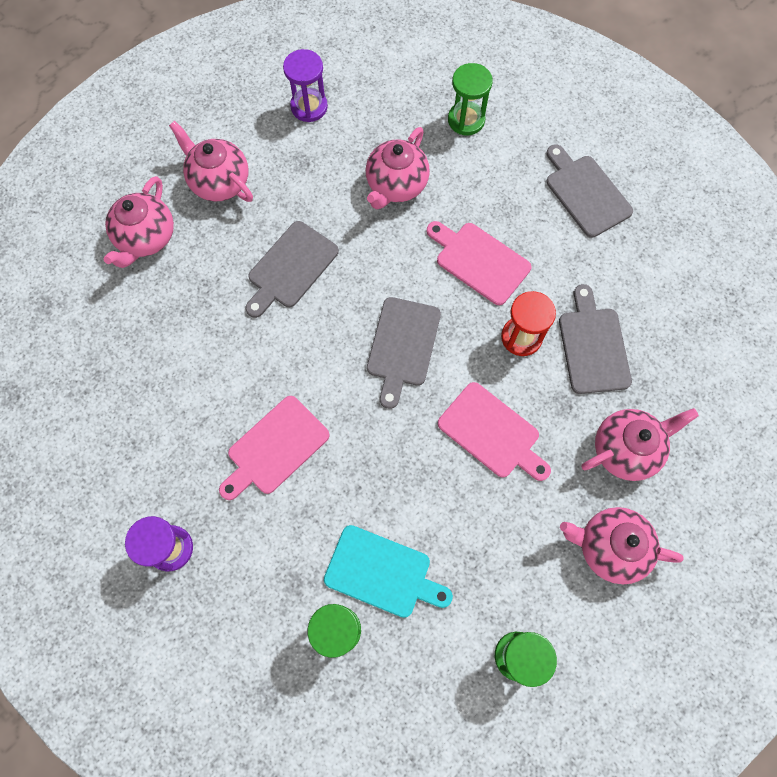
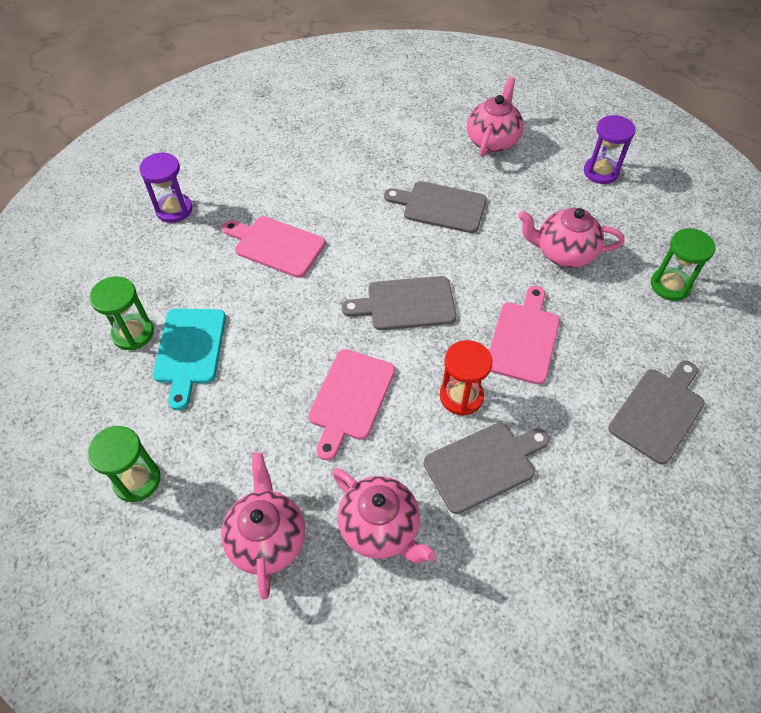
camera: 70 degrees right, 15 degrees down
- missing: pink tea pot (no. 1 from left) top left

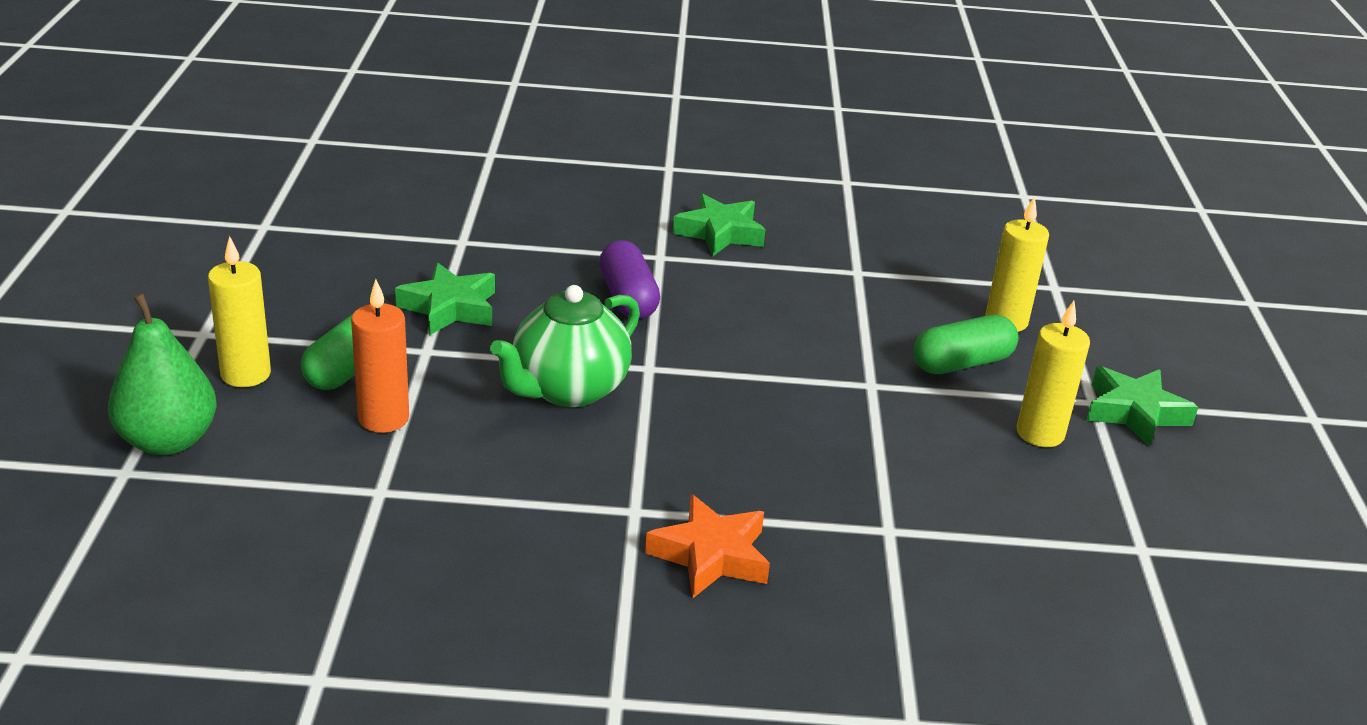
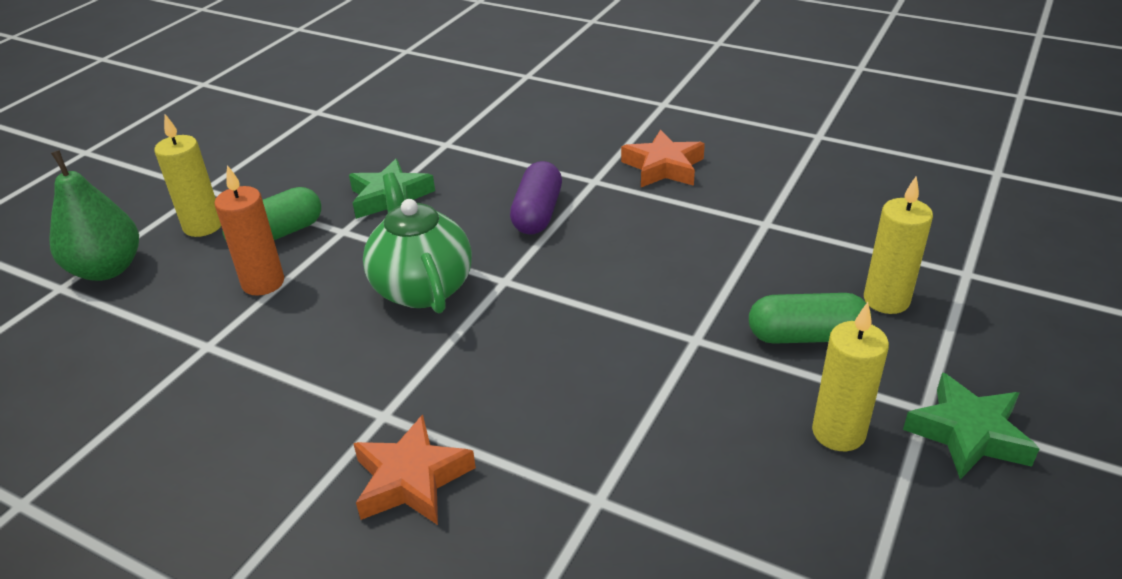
camera: 30 degrees right, 5 degrees up
- colour: leaf-green five-pointed star (no. 2 from left) top centre to orange five-pointed star (no. 2 from left) top centre
- spun: leaf-green tea pot centre = centre 90 degrees clockwise

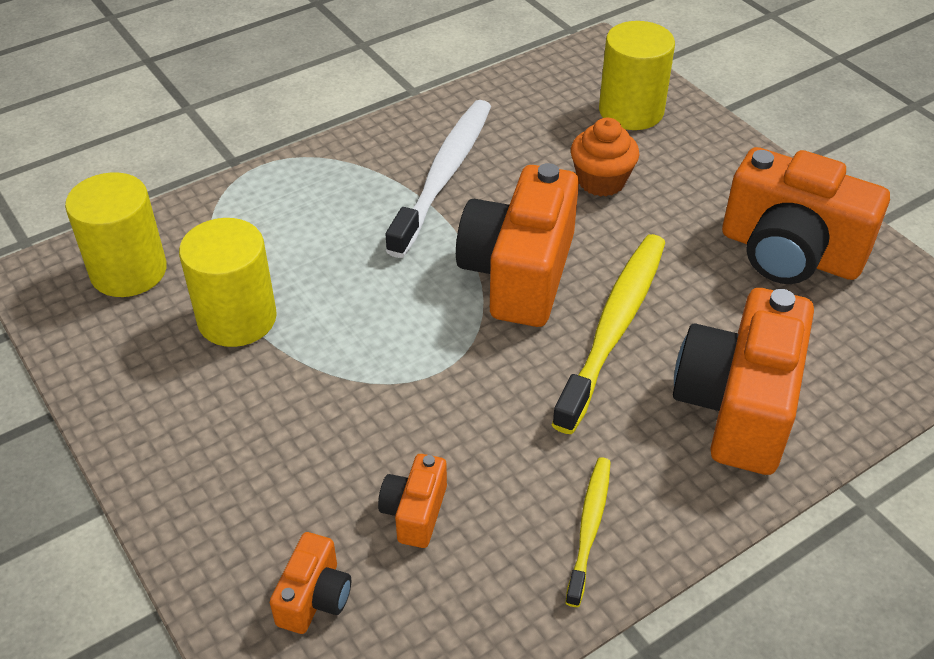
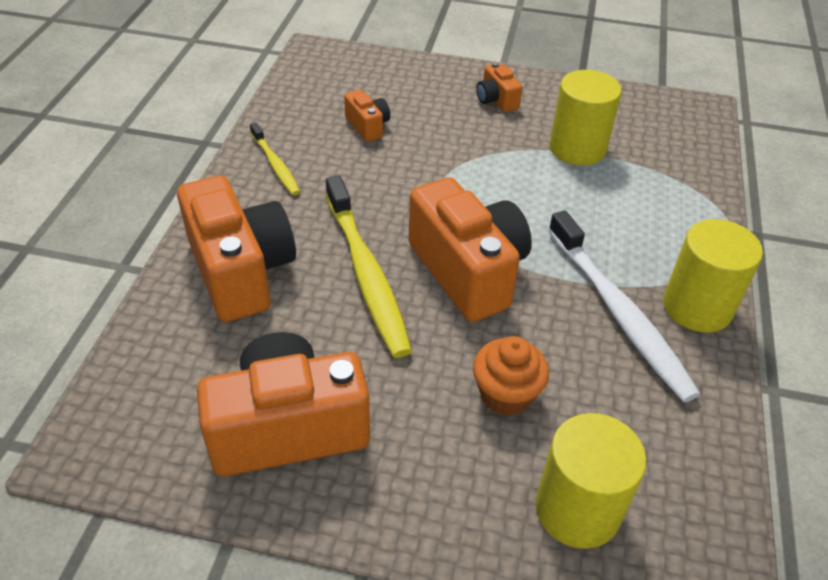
camera: 135 degrees right, 0 degrees up
- relocated: golden cylinder shape (no. 1 from left in the first image) middle left to golden cylinder shape (no. 3 from left) middle right
- relocated: orange photo camera (no. 1 from left in the first image) bottom left to orange photo camera (no. 5 from left) top centre

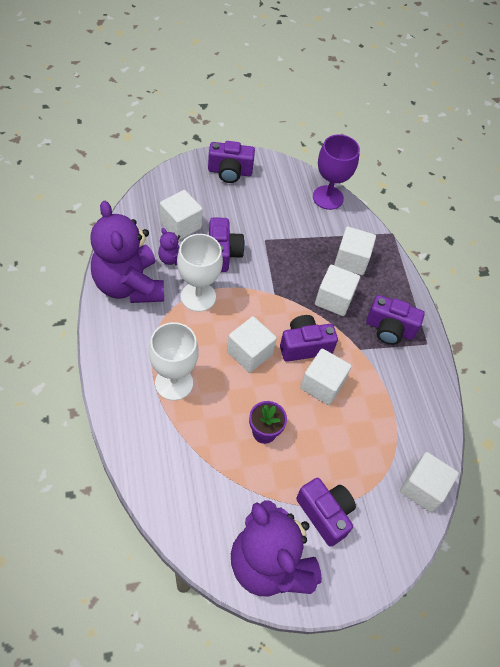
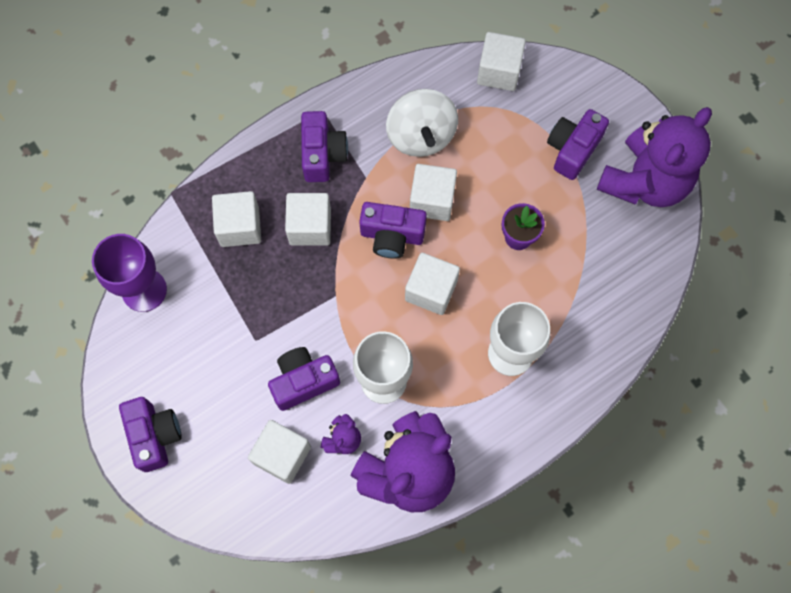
camera: 105 degrees left, 15 degrees up
- spun: royal purple photo camera (no. 3 from left in the first image) centre = centre 45 degrees counterclockwise
- appeared: pure white toy top top centre

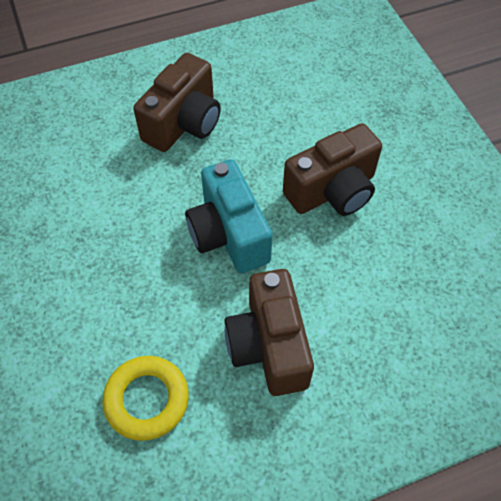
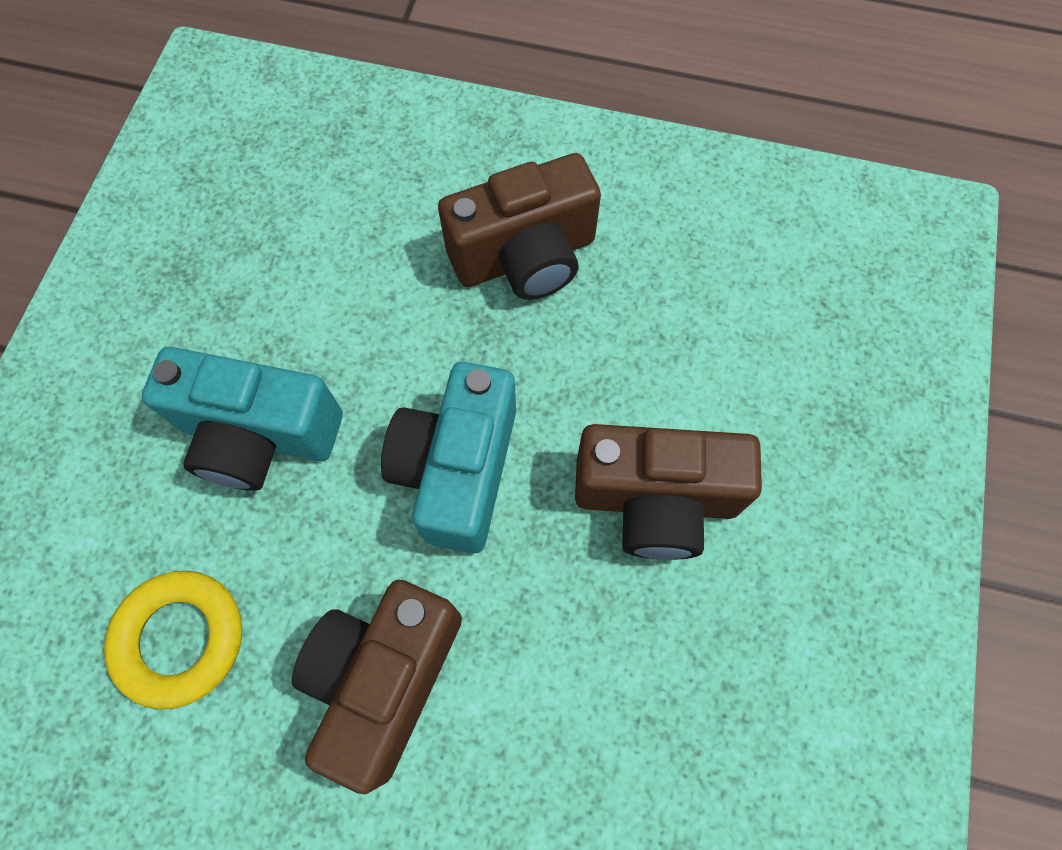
camera: 35 degrees right, 10 degrees up
- appeared: teal photo camera (no. 1 from left) middle left

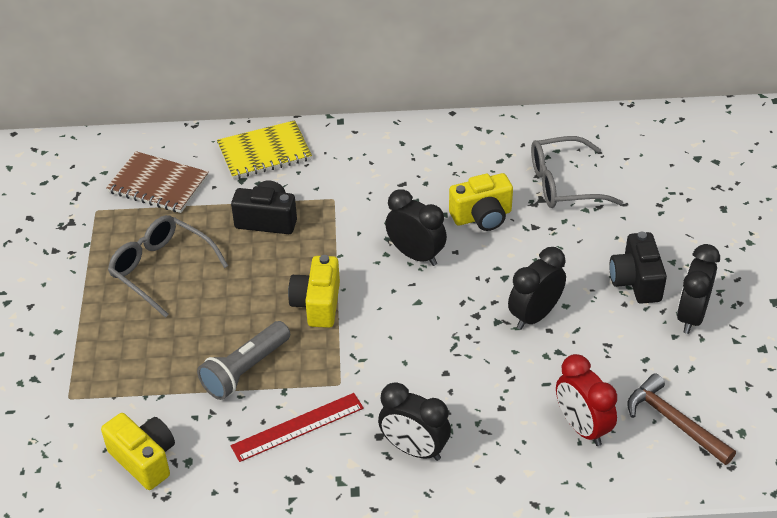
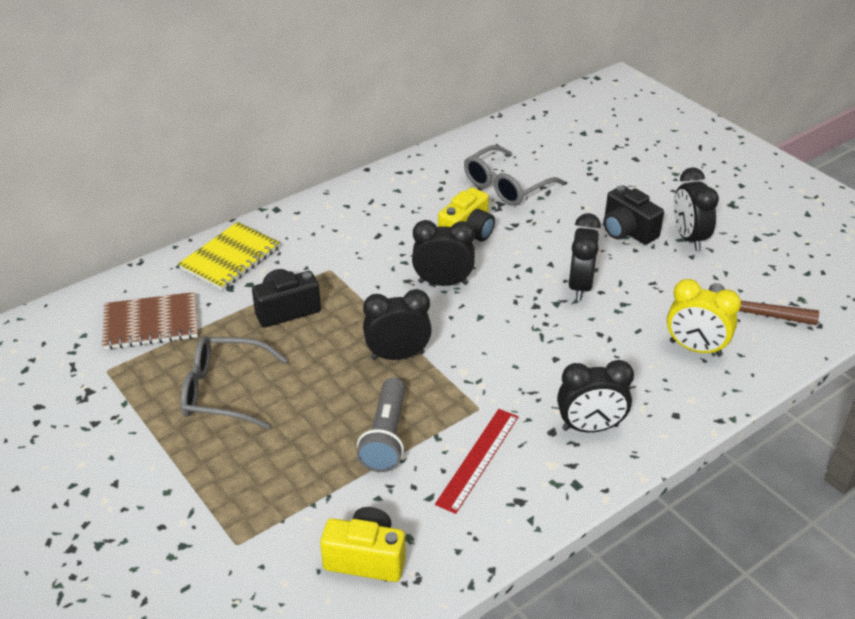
camera: 35 degrees left, 5 degrees down
- exchanged: golden photo camera (no. 2 from left) centre to ebony alarm clock (no. 1 from left) centre
- colour: crimson alarm clock bottom right to golden alarm clock middle right

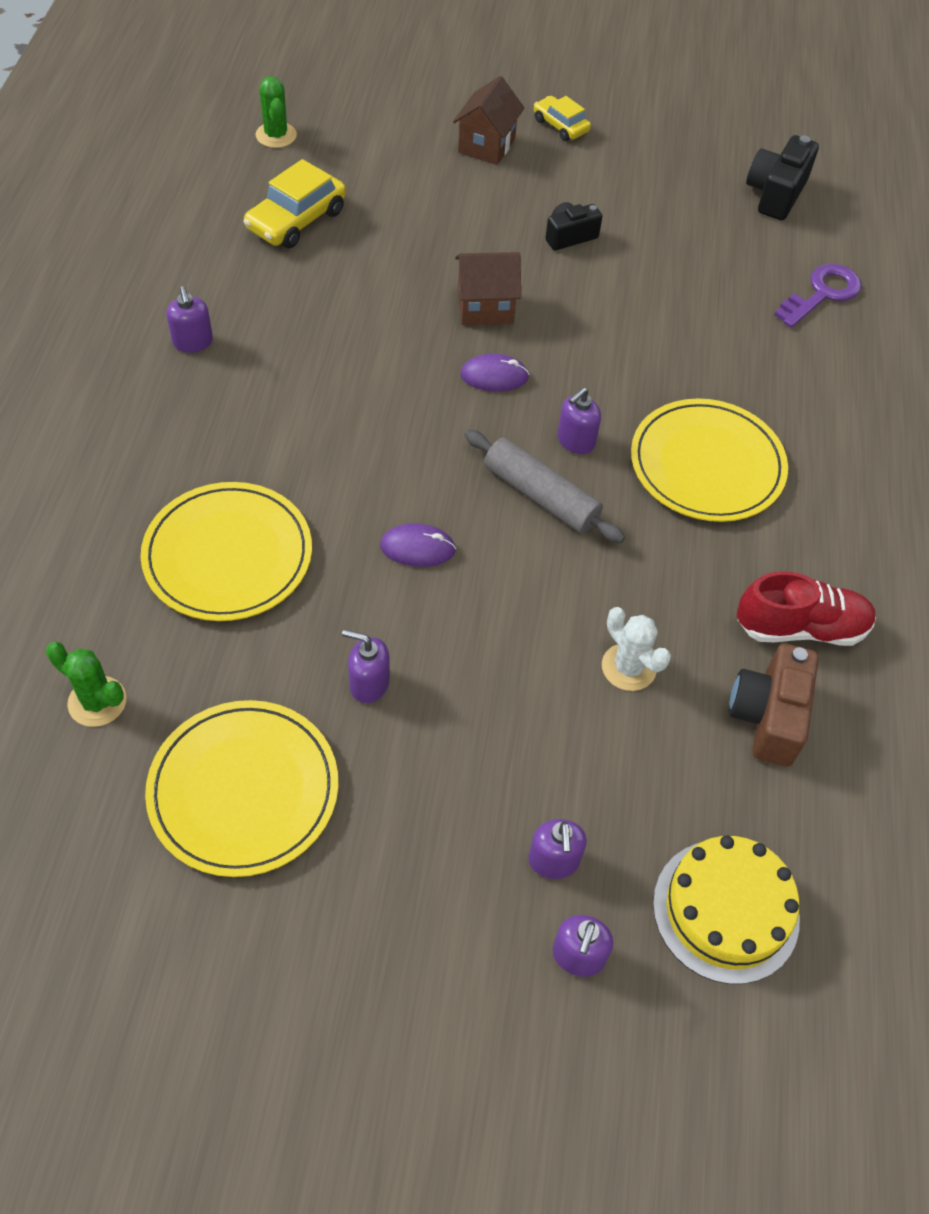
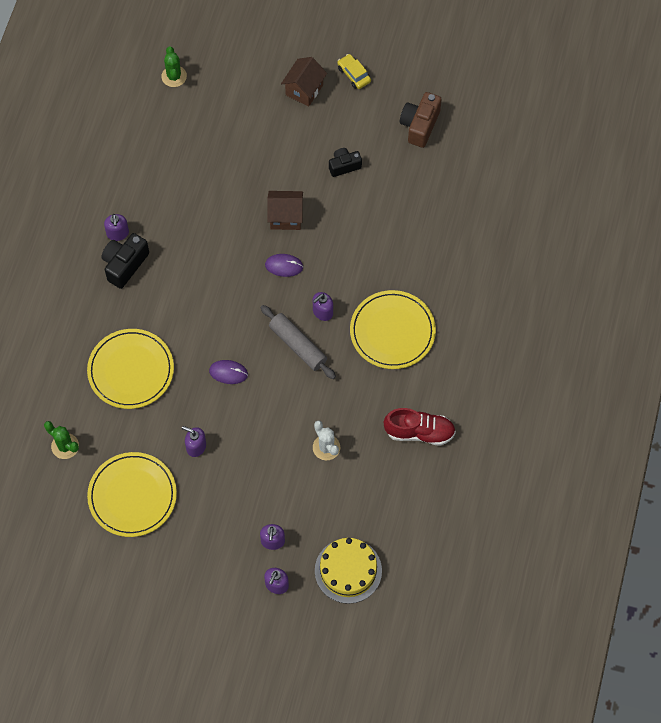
camera: 10 degrees right, 10 degrees up
- relocated: ebony photo camera (no. 2 from left in the first image) top right to ebony photo camera (no. 1 from left) middle left
- missing: golden automobile (no. 1 from left) top left
- missing: royal purple latchkey top right
- relocated: russet photo camera middle right to top centre

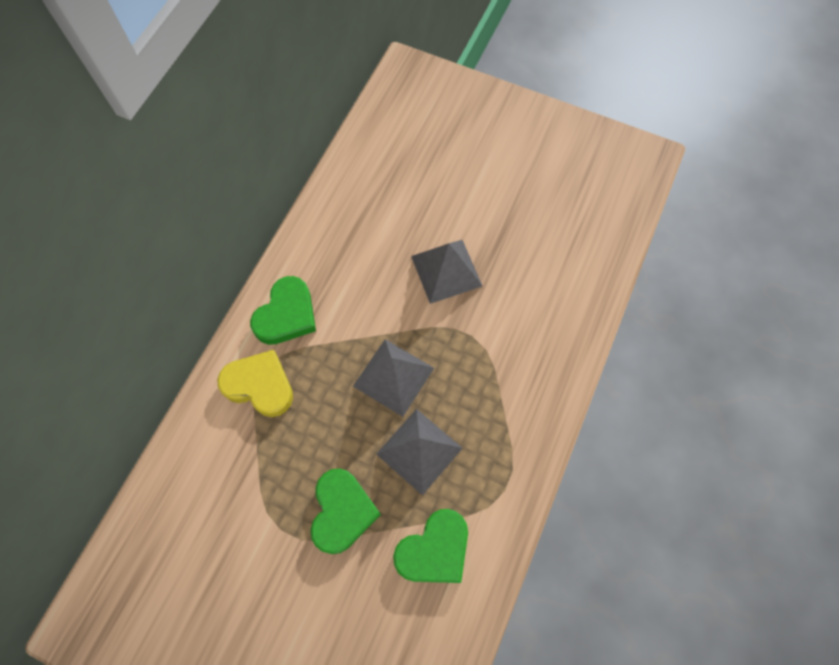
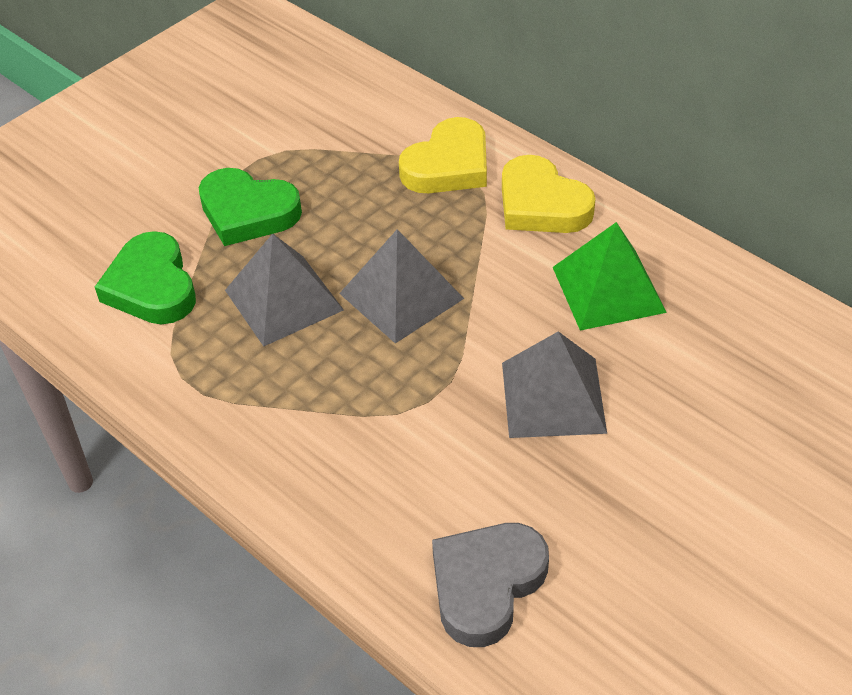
camera: 110 degrees right, 20 degrees down
- colour: leaf-green heart shape (no. 1 from left) centre to golden heart shape (no. 2 from left) top centre
- appeared: leaf-green pyramid shape middle right
- appeared: ash-grey heart shape bottom centre

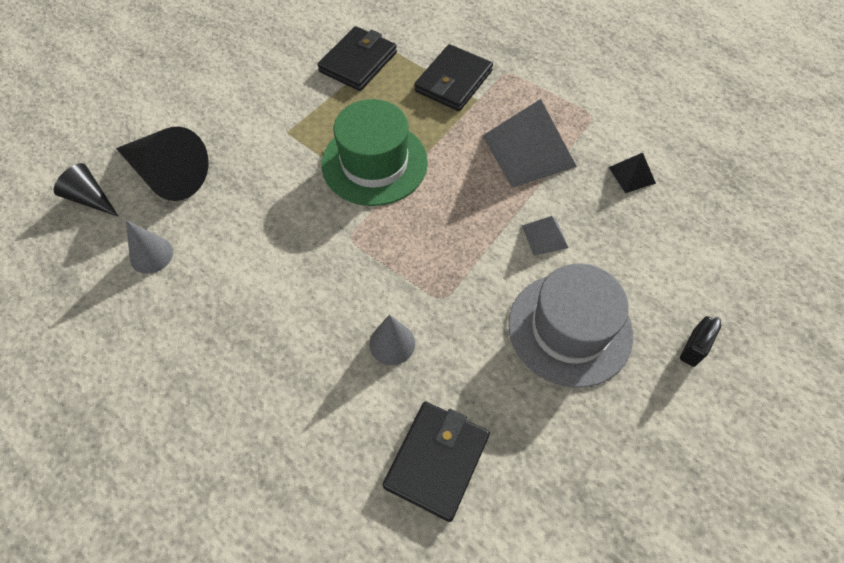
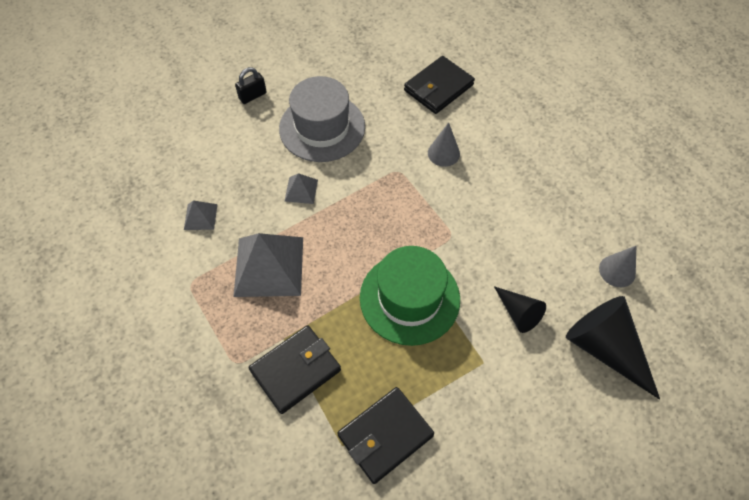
camera: 160 degrees left, 0 degrees up
- colour: ebony pyramid shape top right to ash-grey pyramid shape (no. 1 from left) middle left
- relocated: ebony cone (no. 1 from left) middle left to middle right

